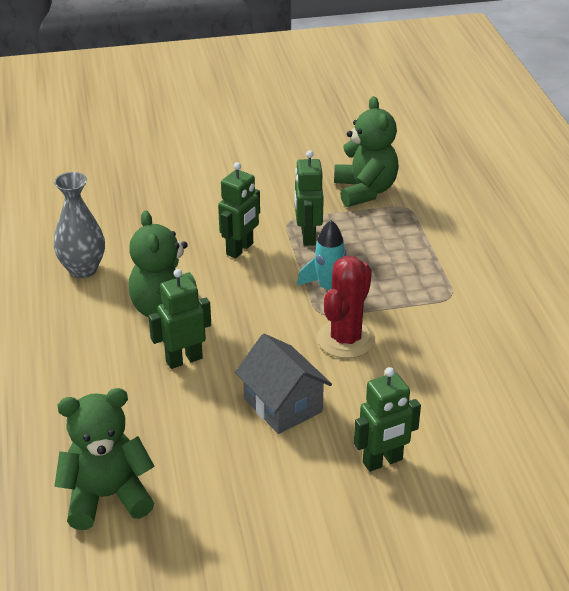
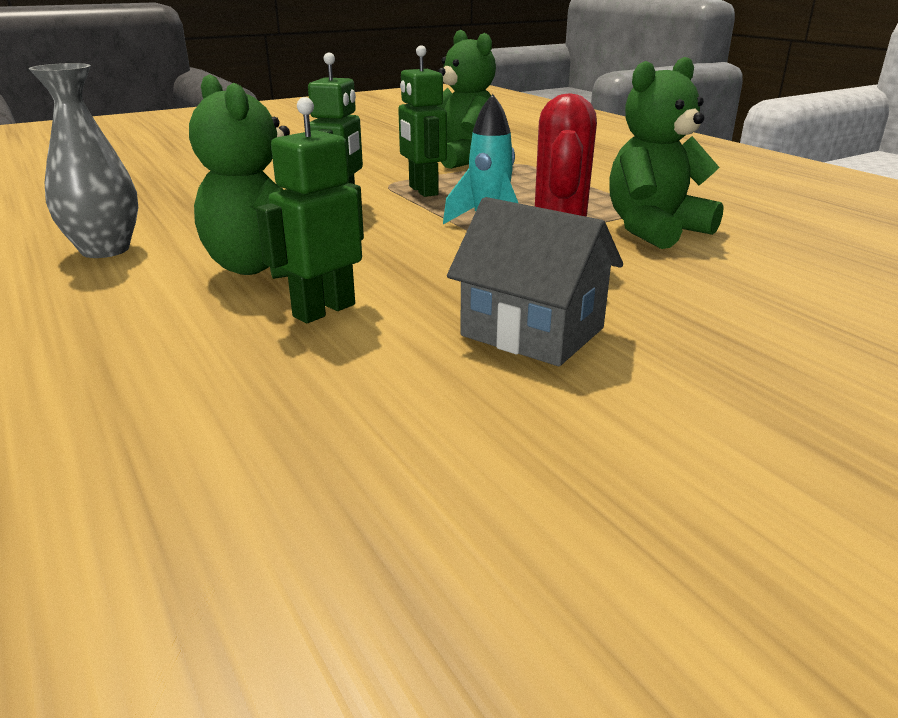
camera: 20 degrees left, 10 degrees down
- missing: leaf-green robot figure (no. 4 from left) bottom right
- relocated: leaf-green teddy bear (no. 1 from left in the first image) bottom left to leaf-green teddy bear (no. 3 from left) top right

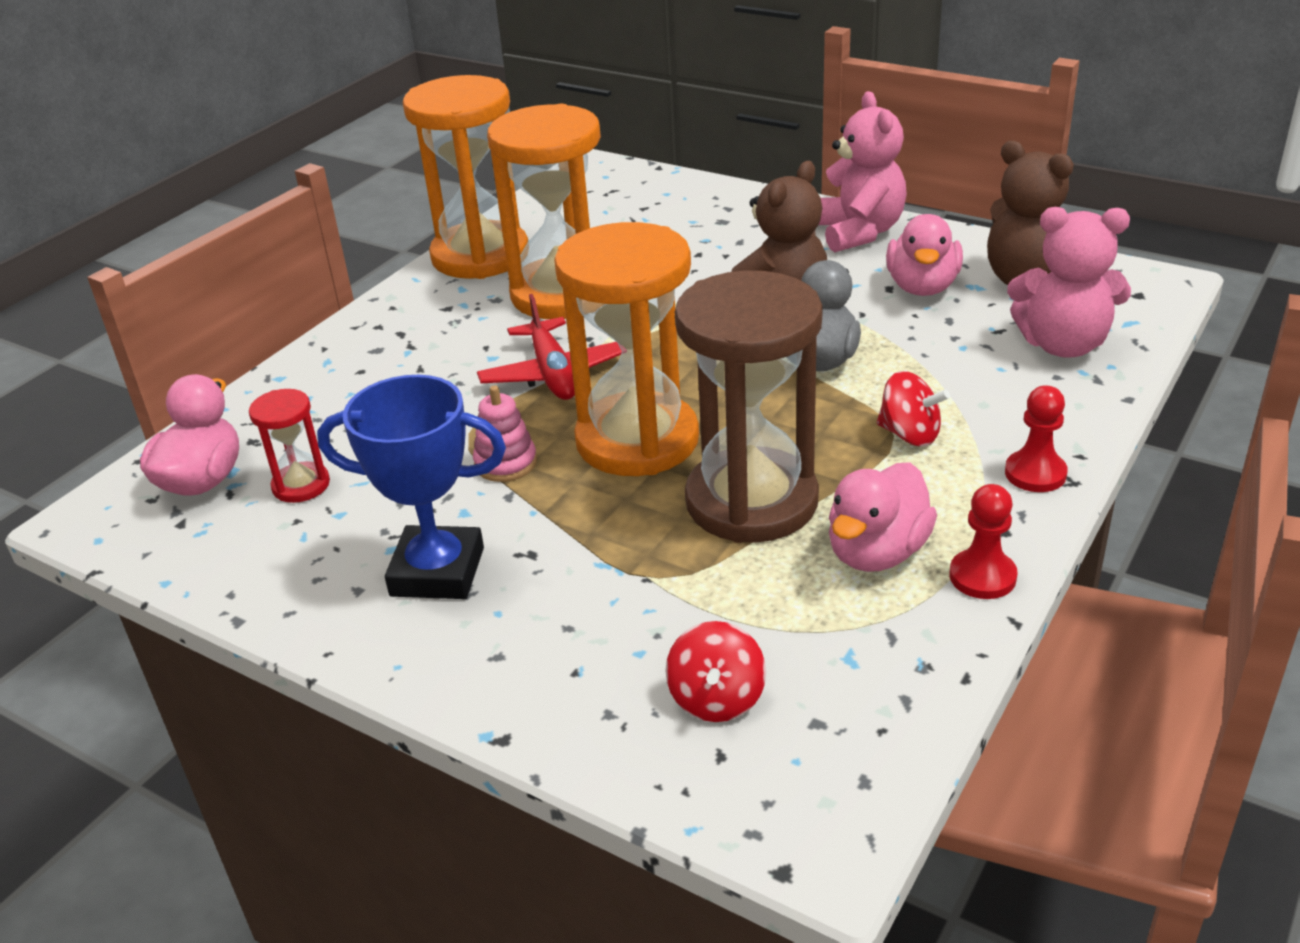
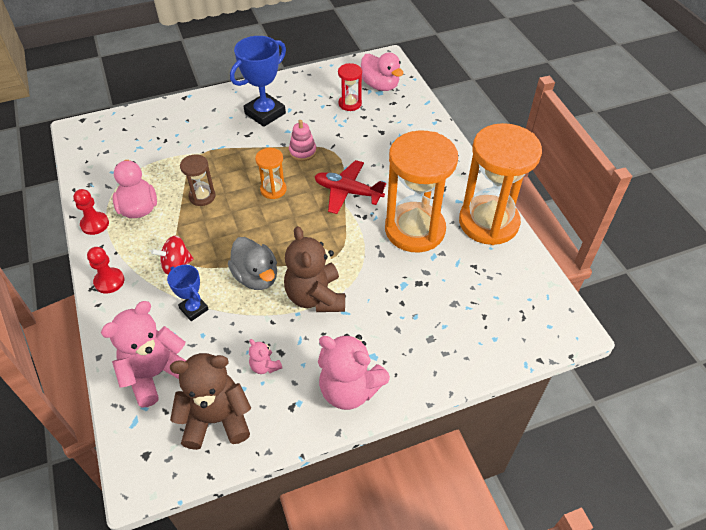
camera: 125 degrees right, 15 degrees up
- exchanged: pink duck (no. 3 from left) top right to pink teddy bear (no. 2 from left) bottom centre
- size: orange hourglass (no. 3 from left in the first image) centre = top centre x0.46
- size: russet hourglass centre = middle left x0.46
- missing: crimson toy top (no. 1 from left) bottom centre
- appeared: cobalt prize cup (no. 1 from left) middle left

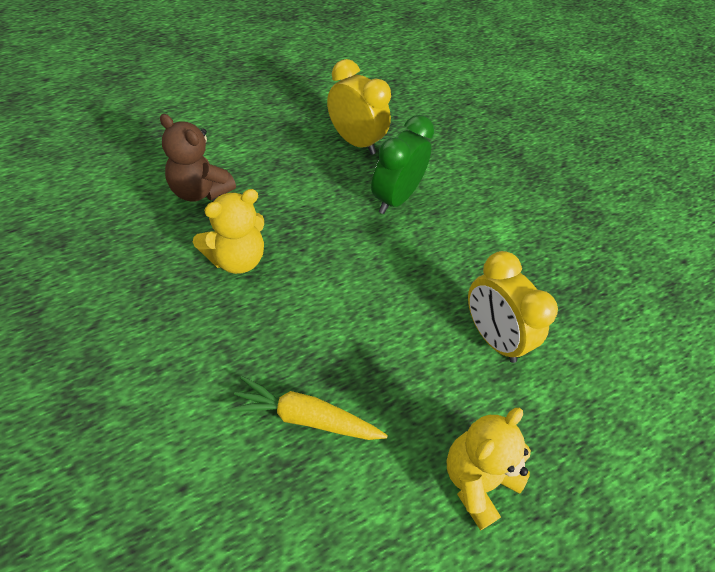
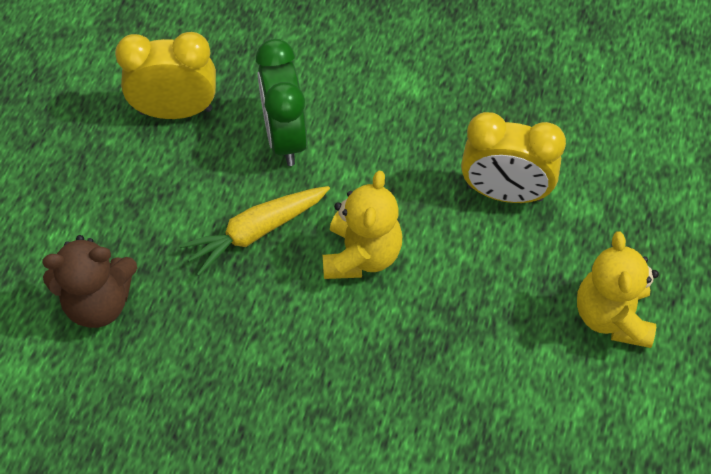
camera: 40 degrees left, 5 degrees up
- relocated: golden teddy bear (no. 1 from left) middle left to centre
- relocated: golden toy carrot bottom centre to centre

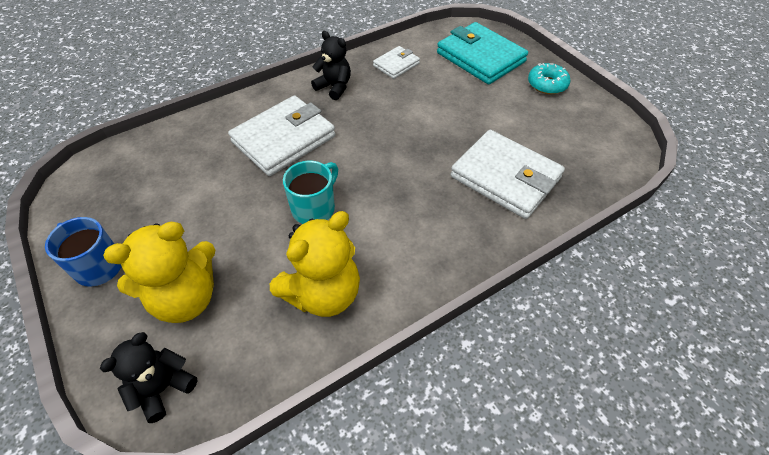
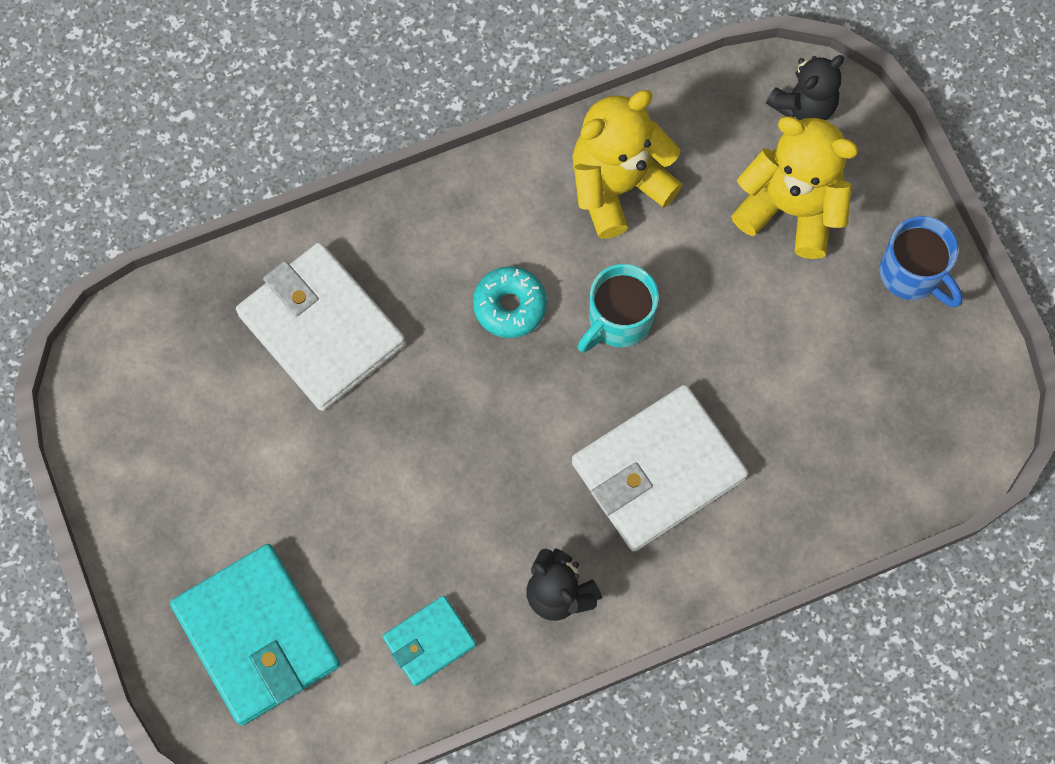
camera: 170 degrees left, 20 degrees up
- colour: pure white wallet (no. 2 from left) top centre to teal wallet (no. 2 from left) bottom centre
- relocated: teal doughnut top right to centre
- spun: golden teddy bear (no. 1 from left in the first image) middle left = top right 45 degrees clockwise

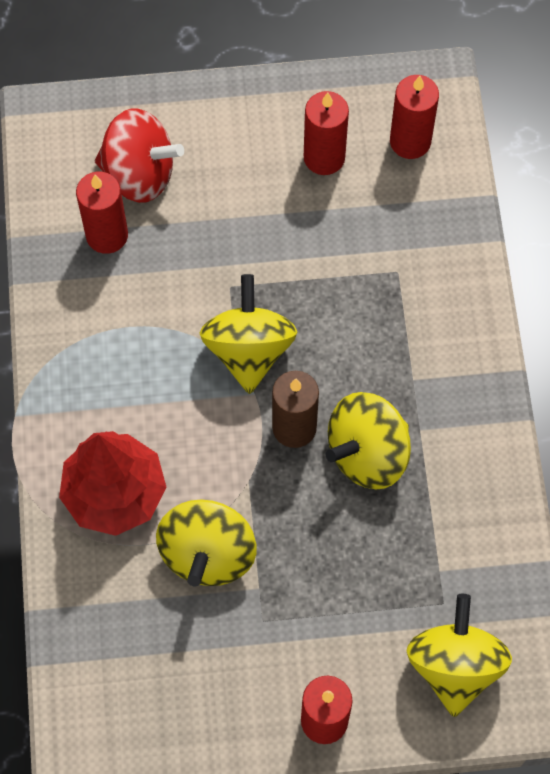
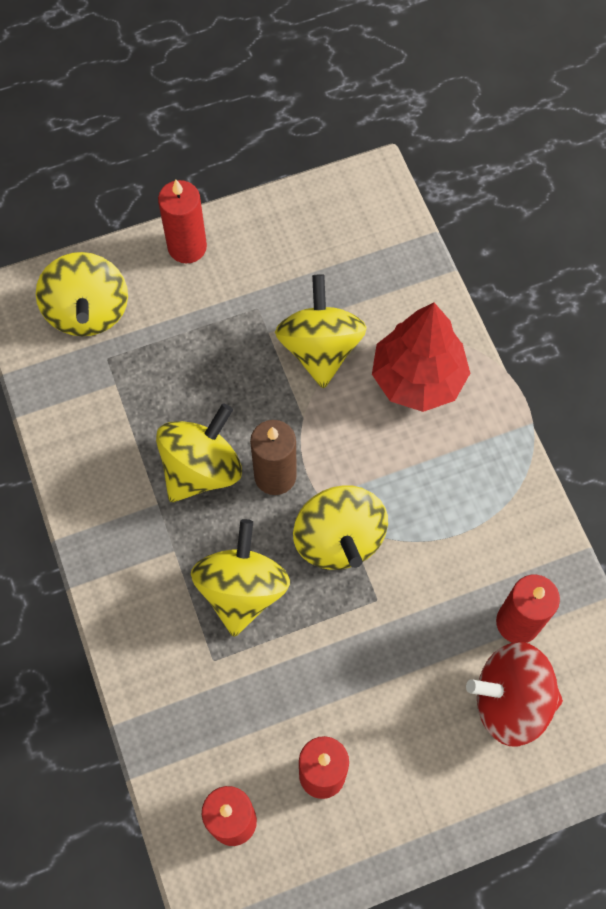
camera: 165 degrees right, 0 degrees up
- appeared: golden toy top (no. 3 from left) centre

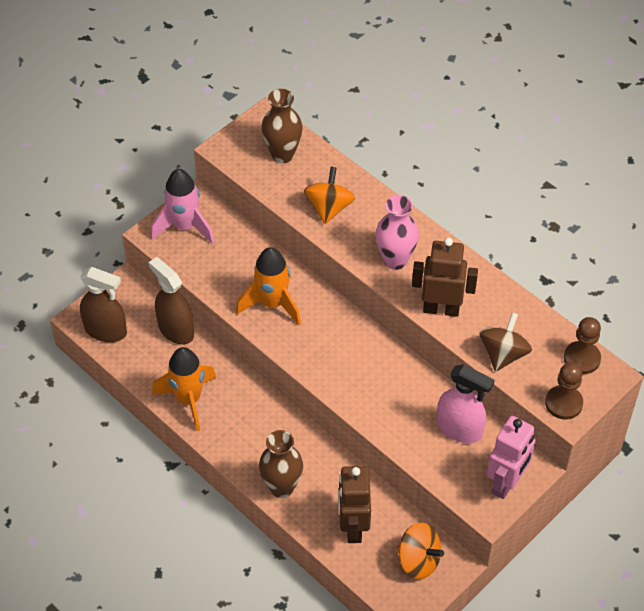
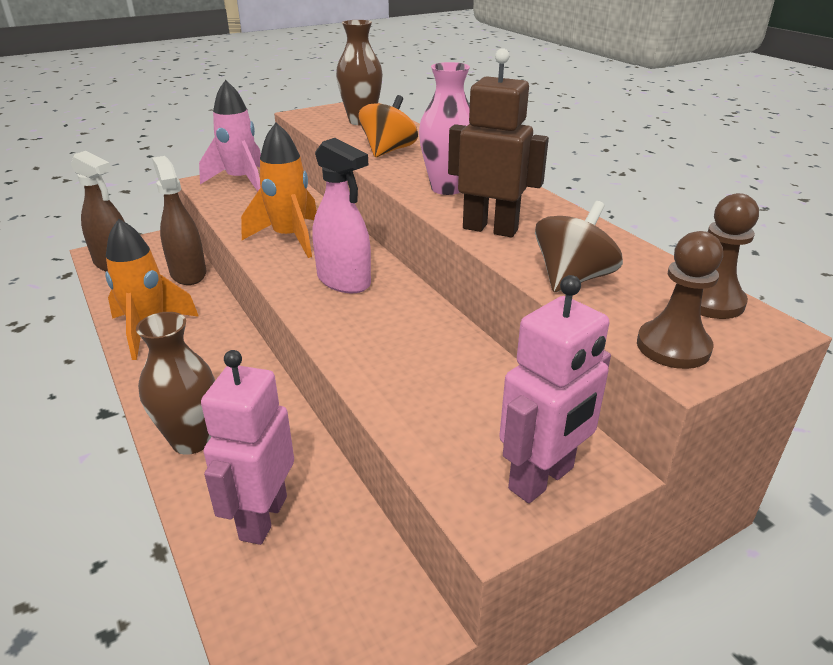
camera: 15 degrees right, 20 degrees down
- relocated: pink sprayer middle right to top centre
- colour: russet robot figure (no. 1 from left) bottom centre to pink robot figure (no. 1 from left) bottom left
- missing: orange toy top (no. 2 from left) bottom centre

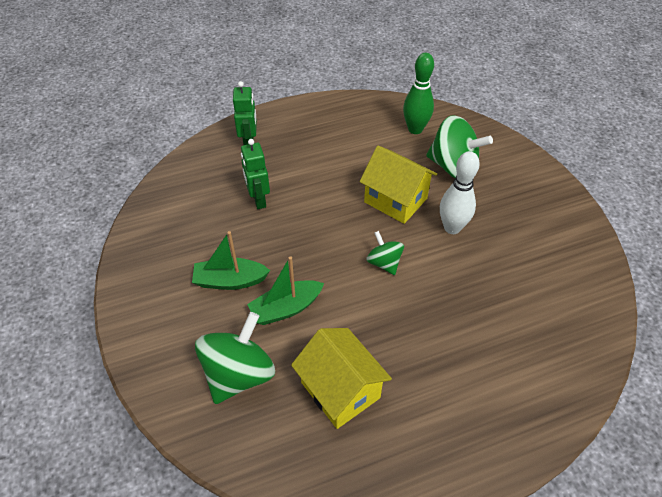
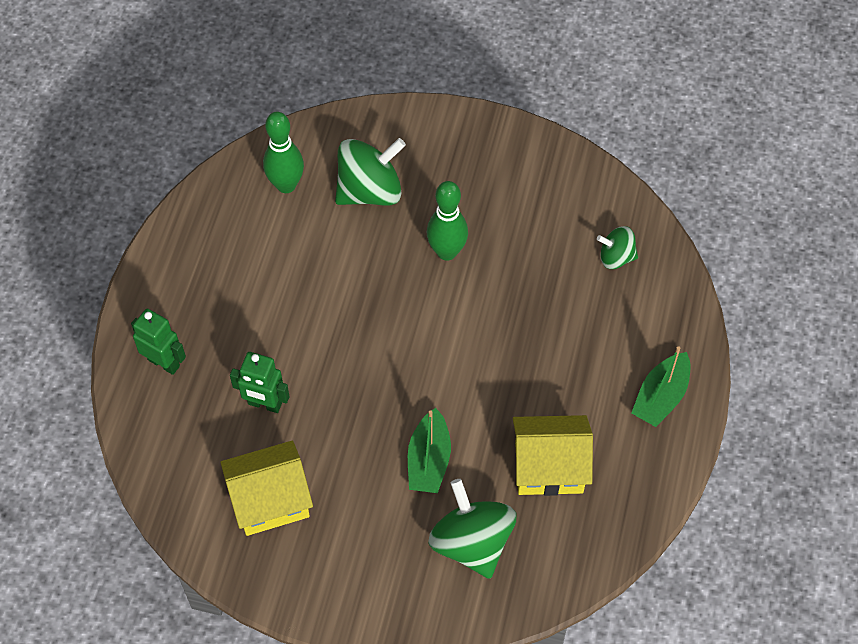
camera: 55 degrees left, 10 degrees up
- relocated: golden toy house (no. 2 from left in the first image) centre to golden toy house (no. 1 from left) bottom left
- colour: pure white tenpin middle right to leaf-green tenpin (no. 2 from left) centre
- relocated: leaf-green boat (no. 1 from left in the first image) centre to leaf-green boat (no. 2 from left) middle right
- relocated: leaf-green toy top (no. 2 from left in the first image) centre to leaf-green toy top (no. 3 from left) middle right

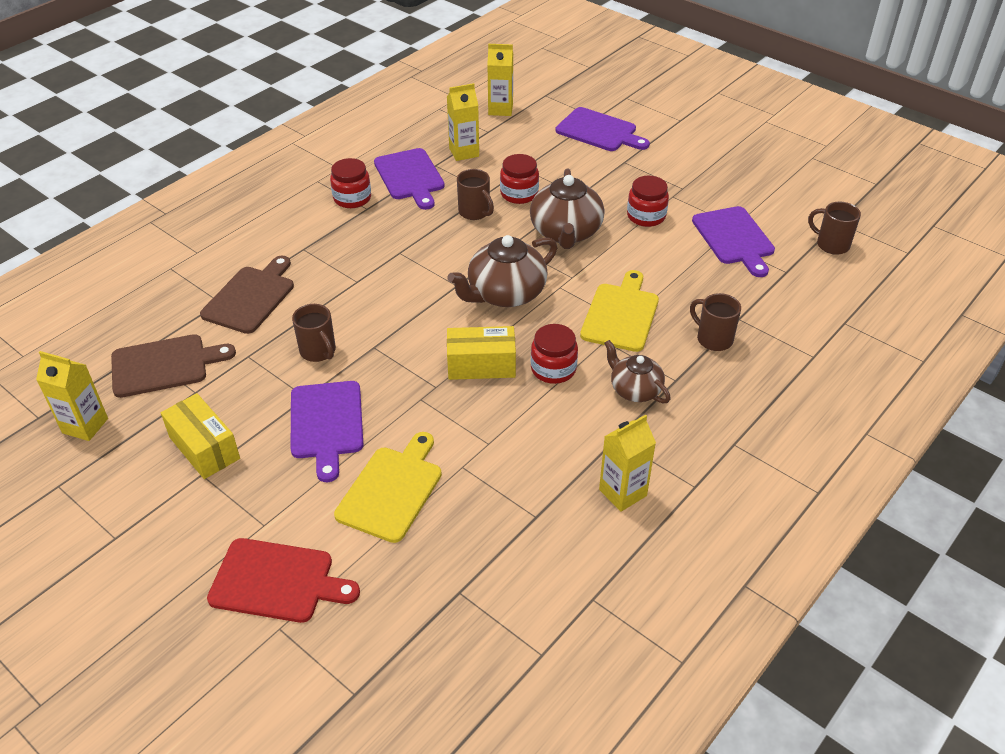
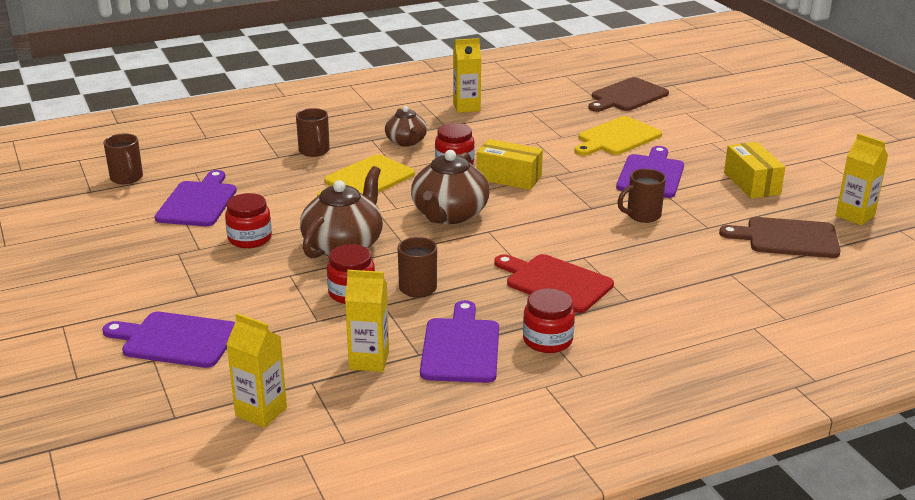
camera: 155 degrees left, 15 degrees down
- spun: royal purple cutting board (no. 3 from left in the first image) top centre = bottom left 45 degrees counterclockwise
- spun: russet tea pot (no. 1 from left in the first image) centre = centre 120 degrees clockwise
- relocated: russet cutting board (no. 2 from left in the first image) middle left to russet cutting board (no. 1 from left) top right
- spun: russet mug (no. 1 from left in the first image) middle left = middle right 105 degrees counterclockwise
- relocated: crimson cutting board bottom left to centre

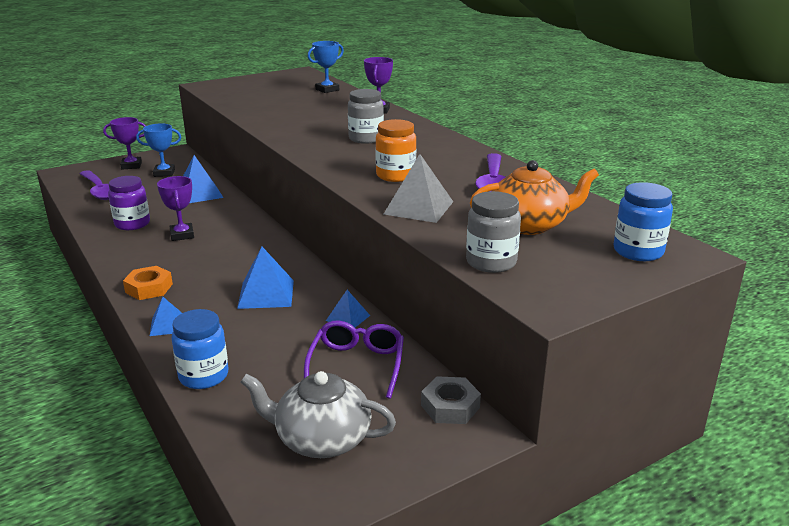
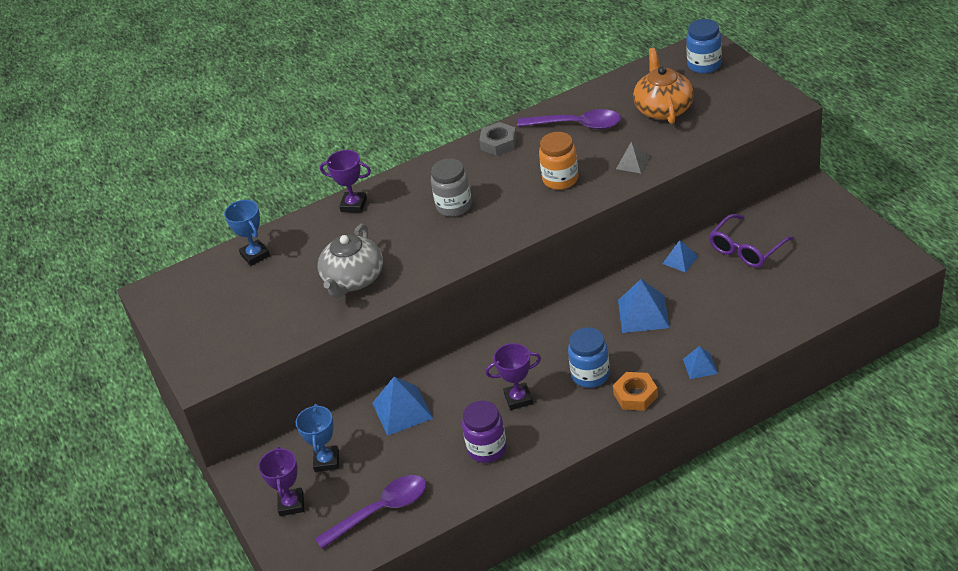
camera: 80 degrees left, 15 degrees up
- size: ash-grey pyramid shape centre = top centre x0.58
- missing: ash-grey preserve jar (no. 2 from left) centre
- relocated: cobalt preserve jar (no. 1 from left) middle left to centre
- spun: royal purple eyeglasses bottom centre = middle right 60 degrees counterclockwise
- relocated: ash-grey tea pot bottom centre to centre
- relocated: ash-grey hexagon nut bottom centre to top centre

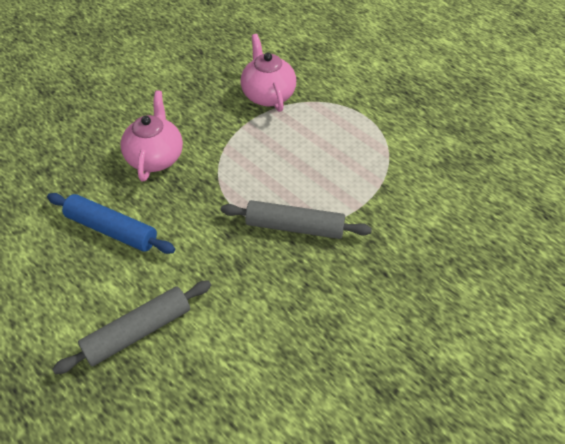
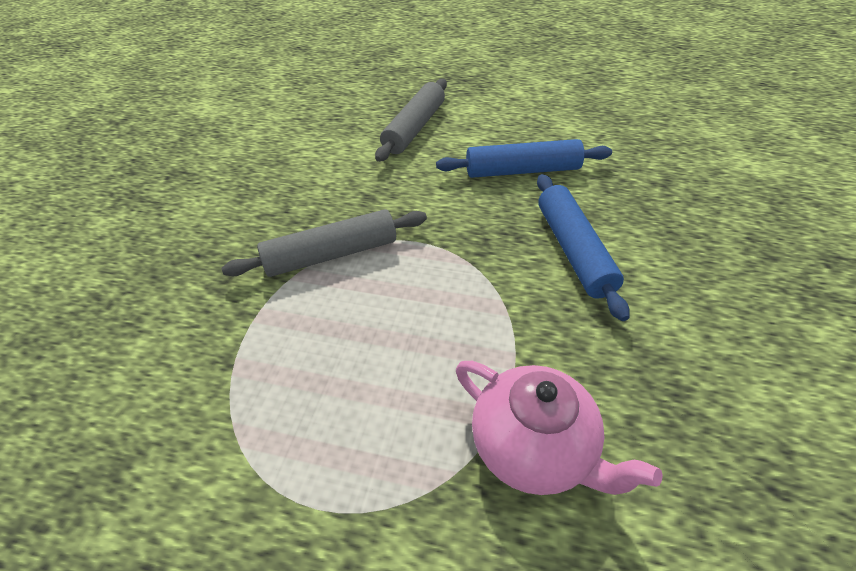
camera: 150 degrees right, 5 degrees down
- exchanged: pink tea pot (no. 1 from left) top left to cobalt rolling pin (no. 2 from left) middle right

